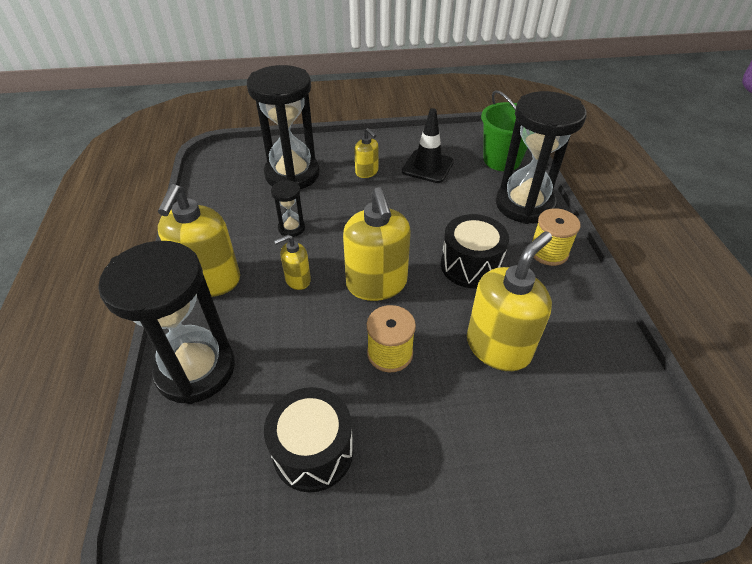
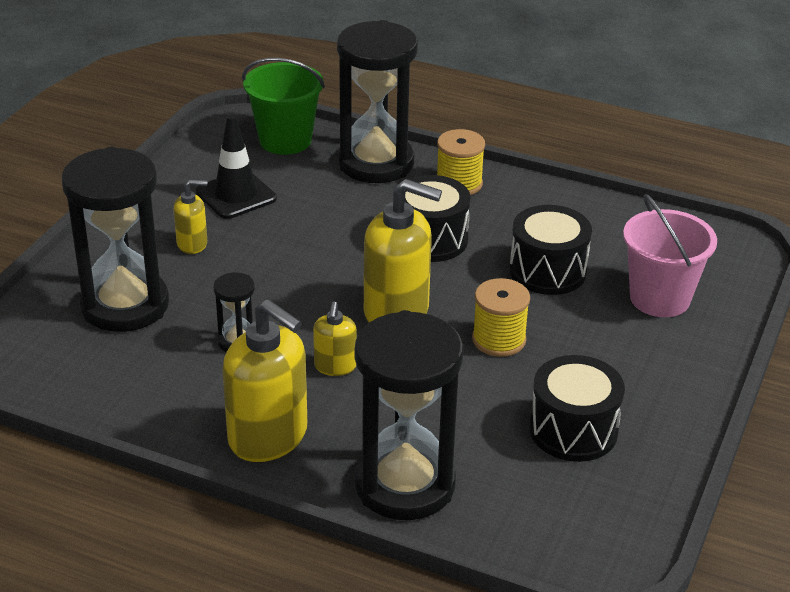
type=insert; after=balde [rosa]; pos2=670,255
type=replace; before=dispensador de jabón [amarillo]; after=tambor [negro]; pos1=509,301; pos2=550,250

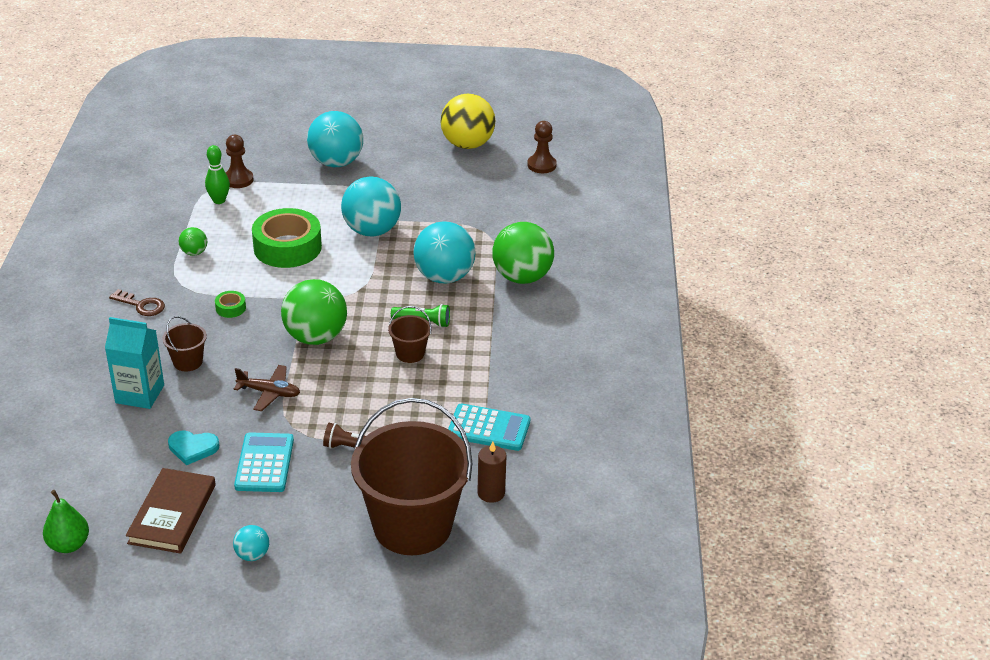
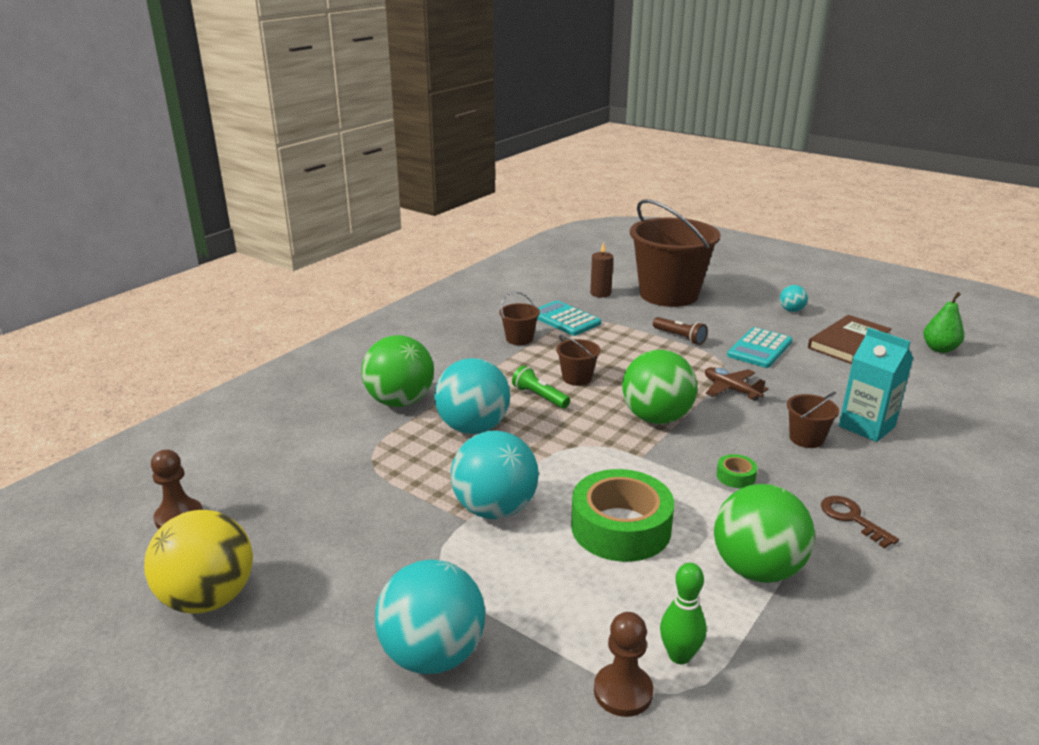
type=delete; before=corazón [turquesa]; pos1=193,447
type=insert; after=balde [marrón]; pos2=519,318
type=resize; before=pelota [verde]; pos1=193,241; pos2=764,533; scale=2.14

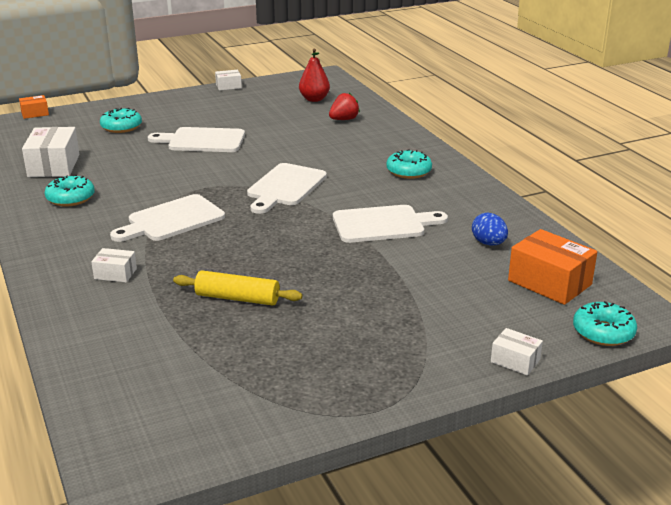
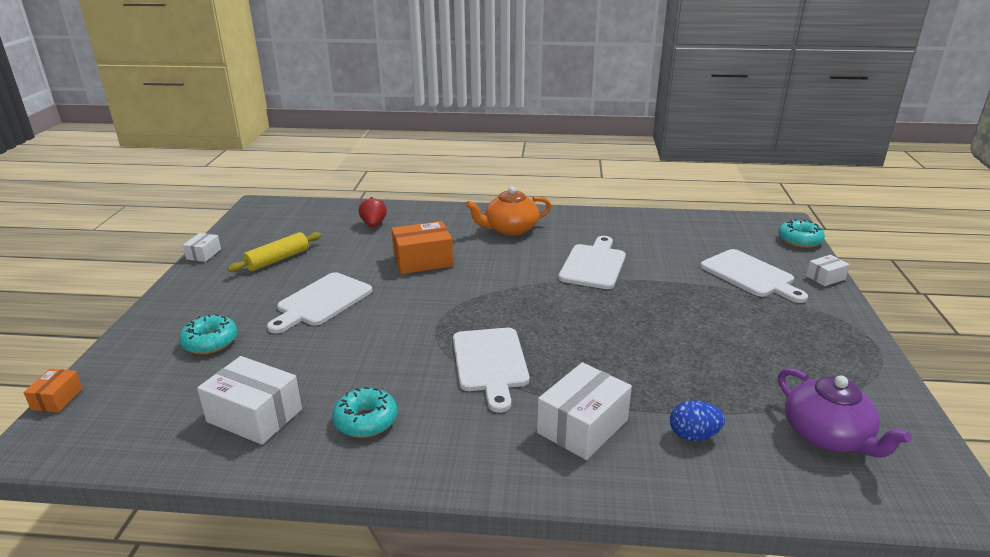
type=delete; before=pera [rojo]; pos1=314,75
type=insert; after=tetera [morado]; pos2=845,413
type=move; before=rodillo [amarillo]; pos1=238,288; pos2=274,252
type=move; before=tabla de cortar [blanco]; pos1=287,188; pos2=754,276
type=move; before=huevo [azul]; pos1=490,229; pos2=697,420
type=move; before=caja [naranja]; pos1=552,267; pos2=422,247
type=replace; before=rosquilla [turquesa]; after=tetera [naranja]; pos1=409,164; pos2=508,211
type=resize; before=caja [blanco]; pos1=114,265; pos2=584,411; scale=1.87

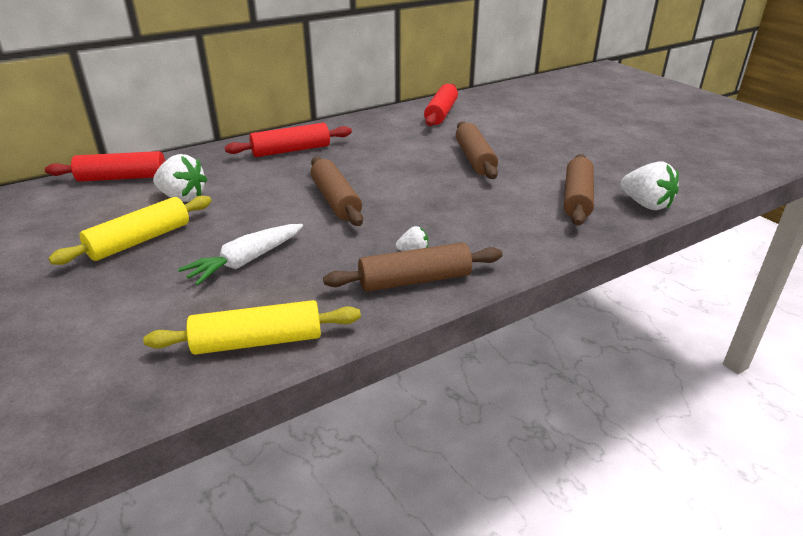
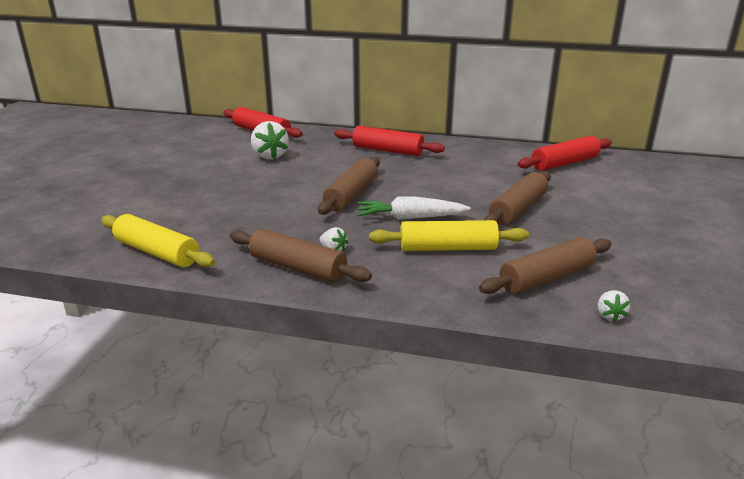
type=move; before=rodillo [amarillo]; pos1=130,230; pos2=449,235
type=move; before=zanahoria [blanco]; pos1=240,255; pos2=414,208
type=resize; before=fresa [blanco]; pos1=650,185; pos2=614,306; scale=0.52

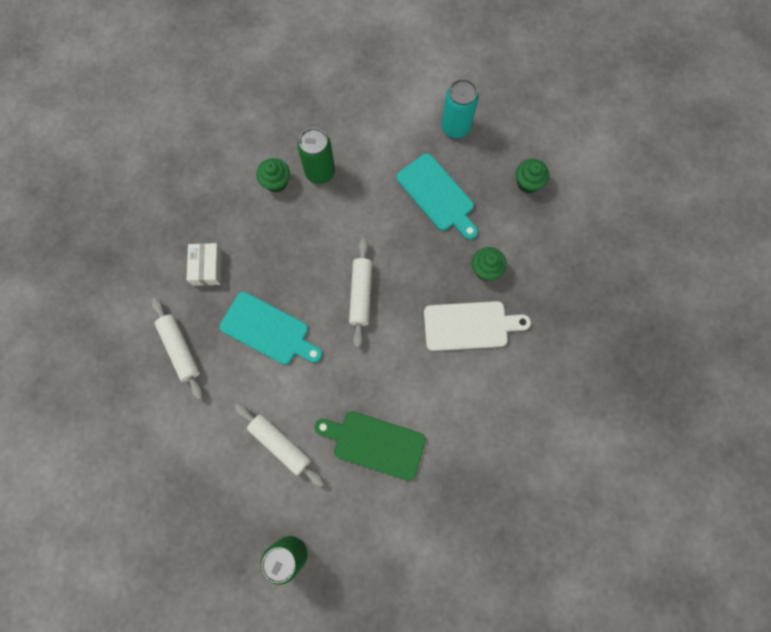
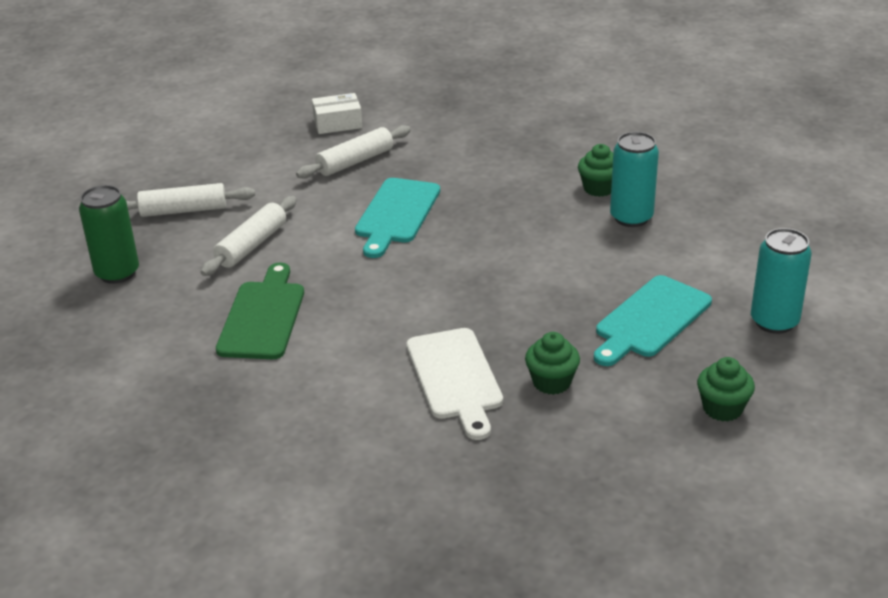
type=move; before=caja [blanco]; pos1=204,264; pos2=337,113
type=move; before=rodillo [blanco]; pos1=360,293; pos2=190,200
type=recolor; before=lata [verde]; after=lata [turquesa]; pos1=316,156; pos2=634,179

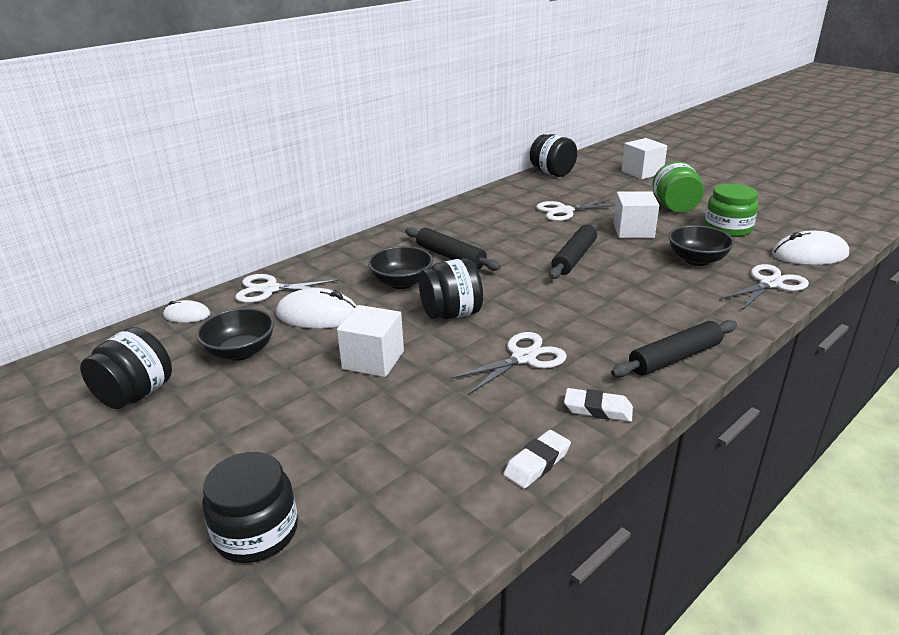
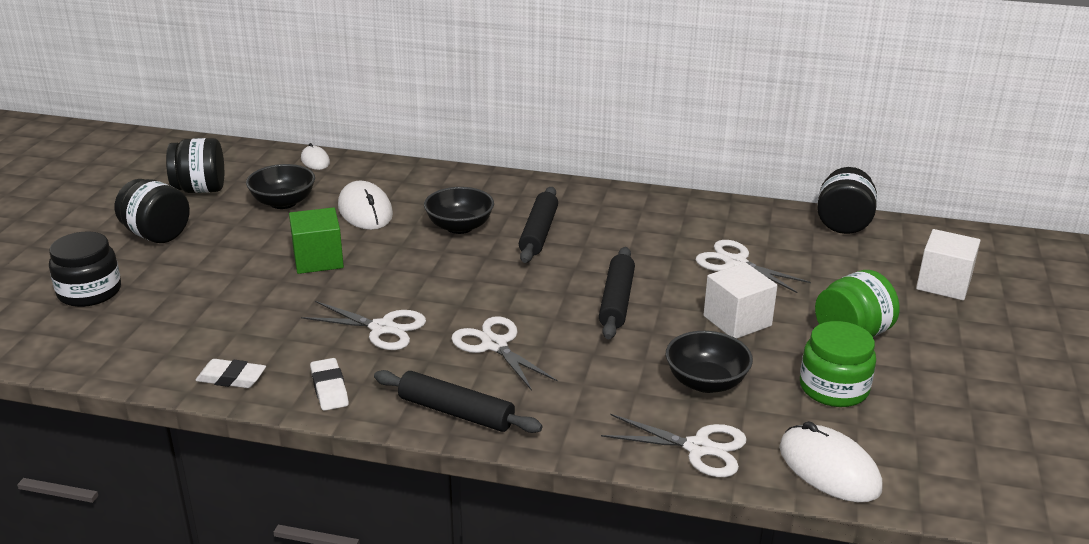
type=move; before=tijeras [blanco]; pos1=287,288; pos2=504,353
type=move; before=tarro [negro]; pos1=451,289; pos2=152,211
type=recolor; before=cubo [blanco]; after=cubo [verde]; pos1=370,341; pos2=316,240
type=rotate; before=rodillo [negro]; pos1=573,250; pos2=617,293; turn=-75

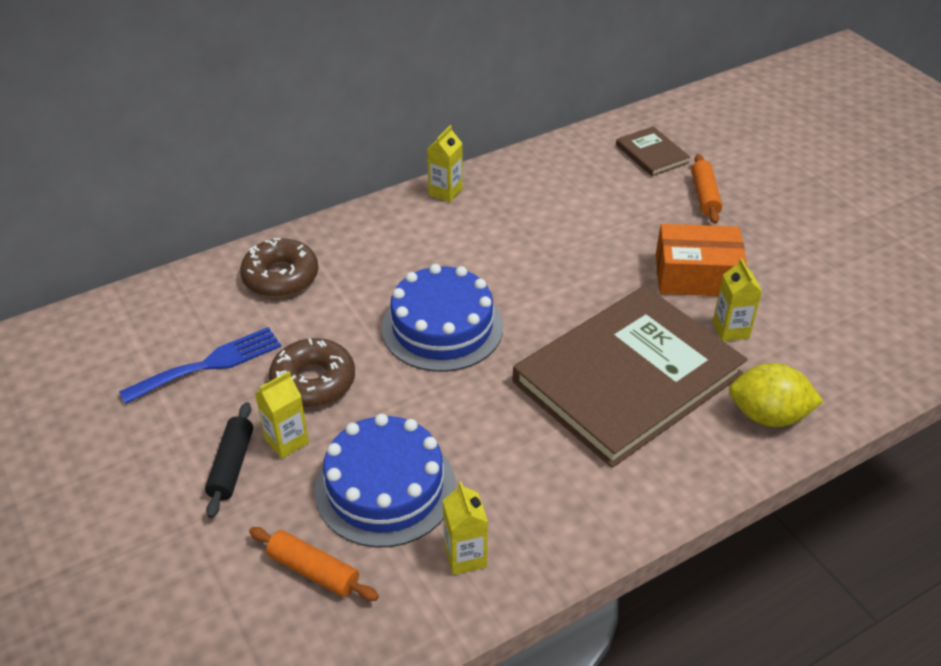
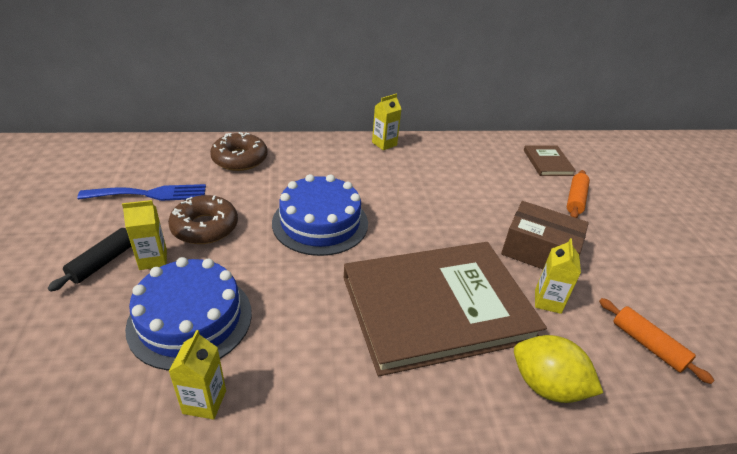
type=move; before=rodillo [naranja]; pos1=314,564; pos2=657,341
type=recolor; before=caja [naranja]; after=caja [marrón]; pos1=701,260; pos2=545,235

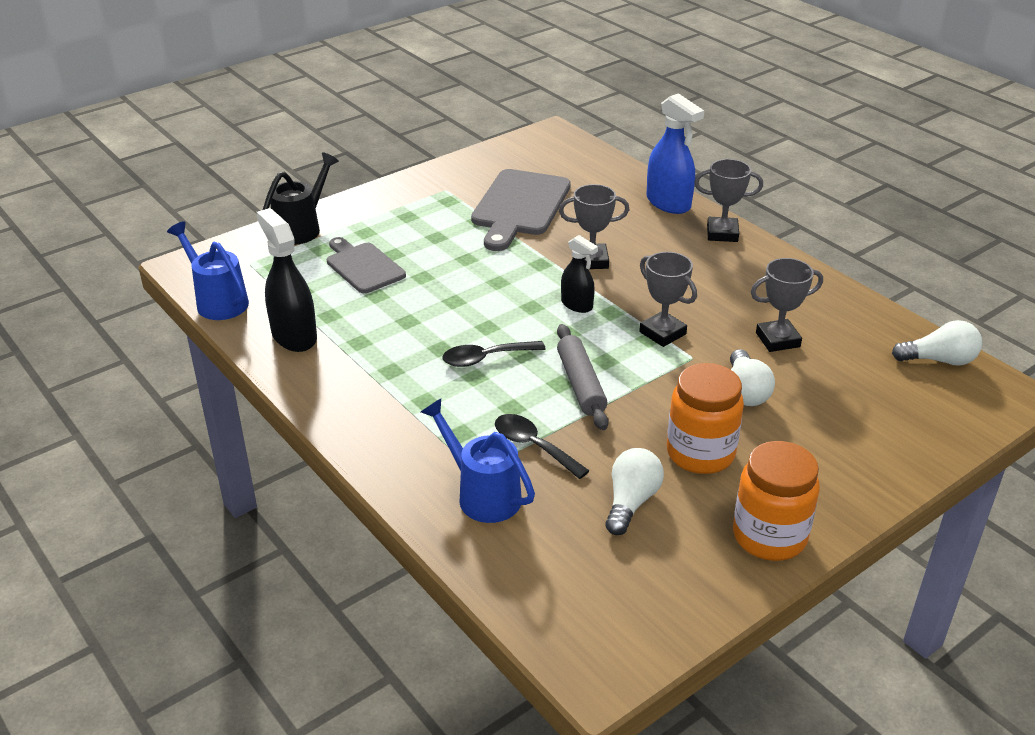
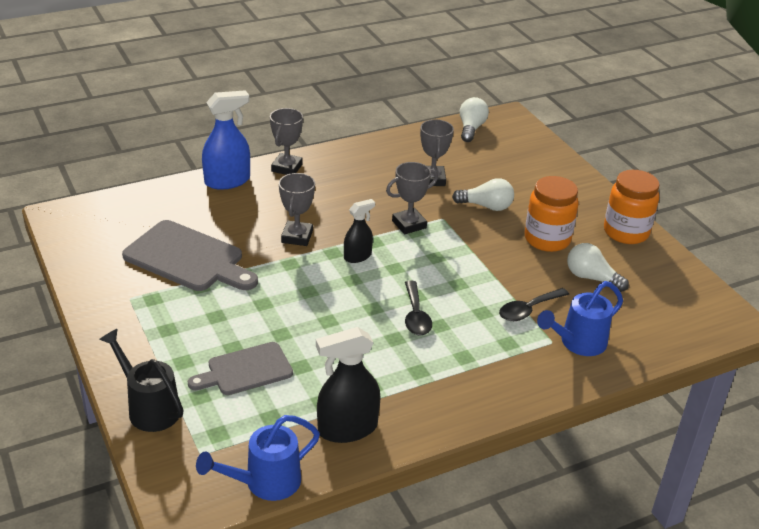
type=delete; before=rodillo [gris]; pos1=583,377

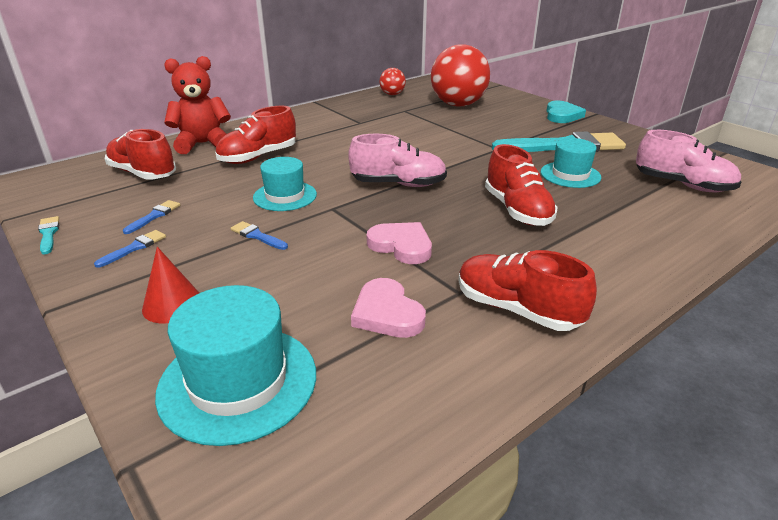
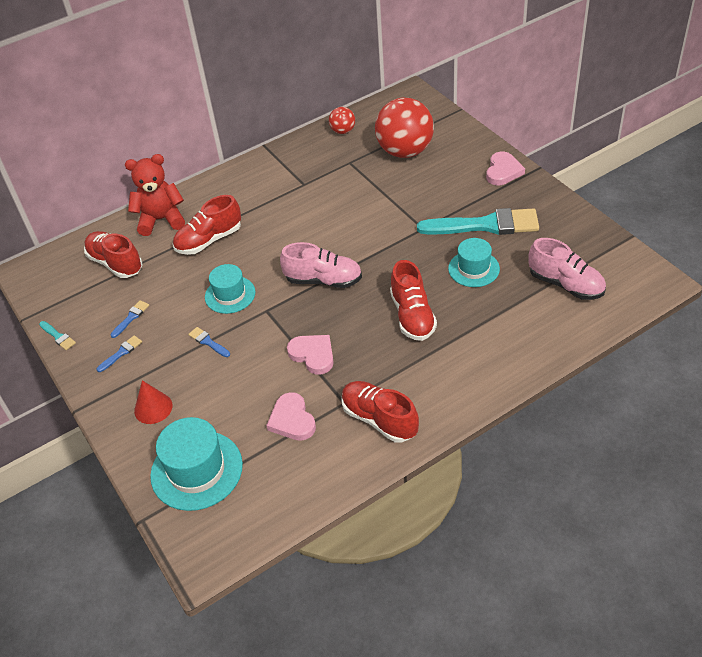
type=recolor; before=corazón [turquesa]; after=corazón [rosa]; pos1=566,112; pos2=505,168
type=rotate; before=pincel [turquesa]; pos1=48,235; pos2=57,335; turn=150

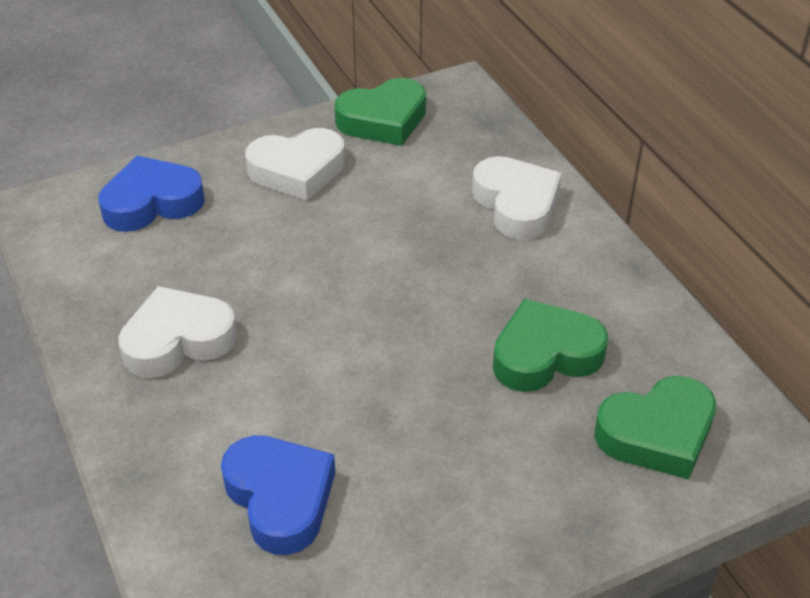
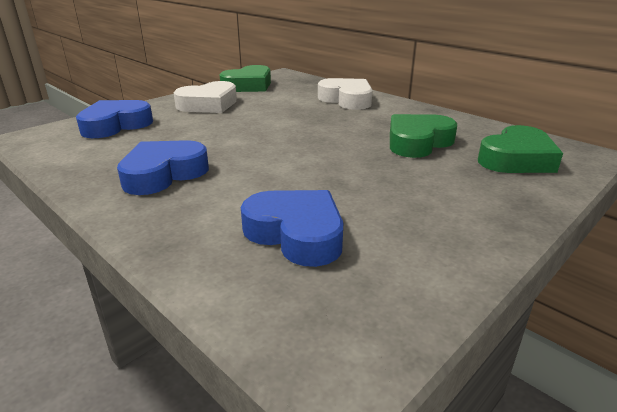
type=recolor; before=corazón [blanco]; after=corazón [azul]; pos1=177,332; pos2=163,167

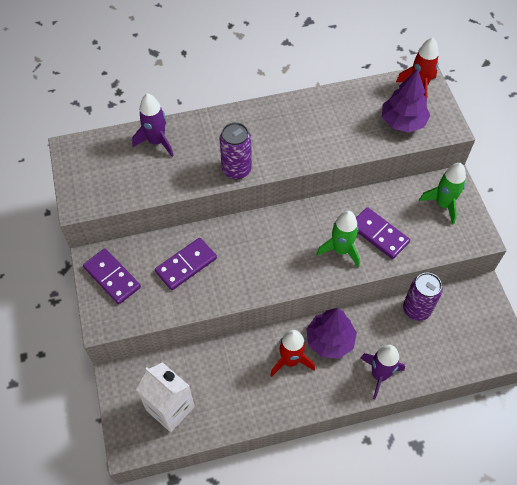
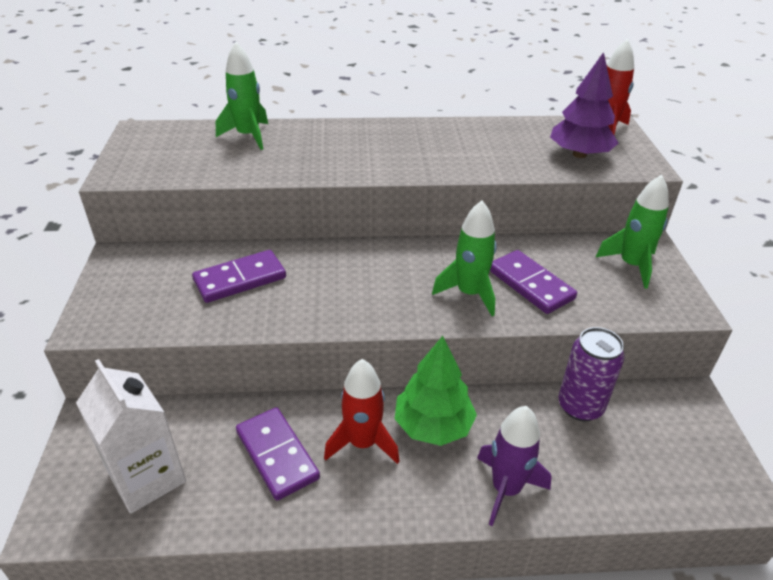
type=delete; before=lata [morado]; pos1=235,150
type=move; before=ficha de dominó [morado]; pos1=112,276; pos2=278,454
type=recolor; before=cohete [morado]; after=cohete [verde]; pos1=153,125; pos2=242,96
type=recolor; before=árbol [morado]; after=árbol [verde]; pos1=331,333; pos2=436,391

